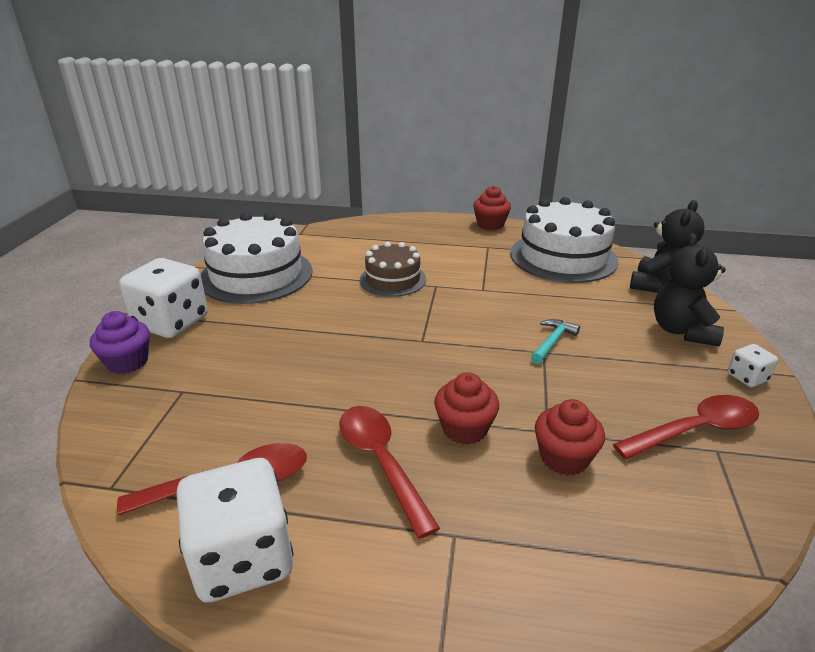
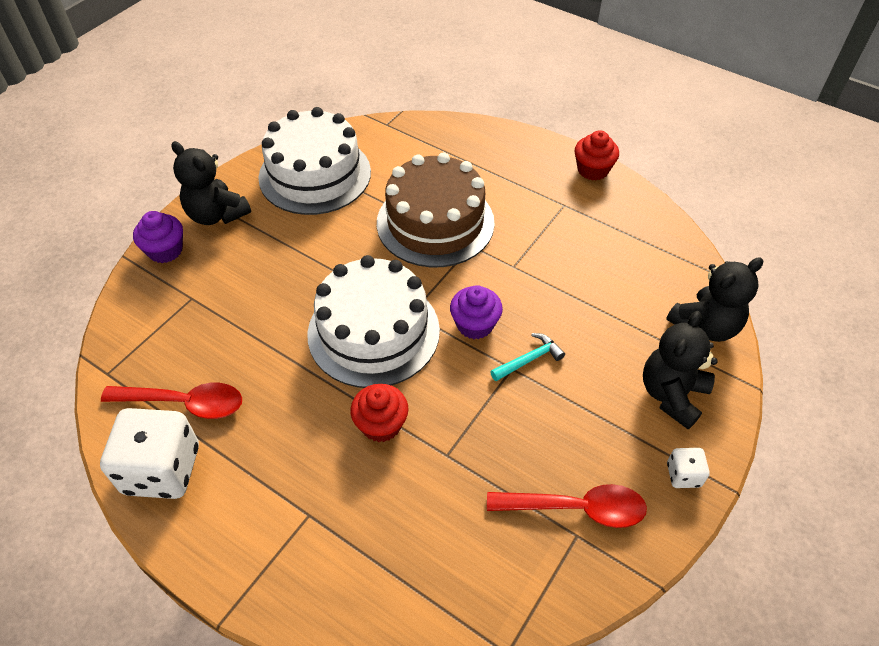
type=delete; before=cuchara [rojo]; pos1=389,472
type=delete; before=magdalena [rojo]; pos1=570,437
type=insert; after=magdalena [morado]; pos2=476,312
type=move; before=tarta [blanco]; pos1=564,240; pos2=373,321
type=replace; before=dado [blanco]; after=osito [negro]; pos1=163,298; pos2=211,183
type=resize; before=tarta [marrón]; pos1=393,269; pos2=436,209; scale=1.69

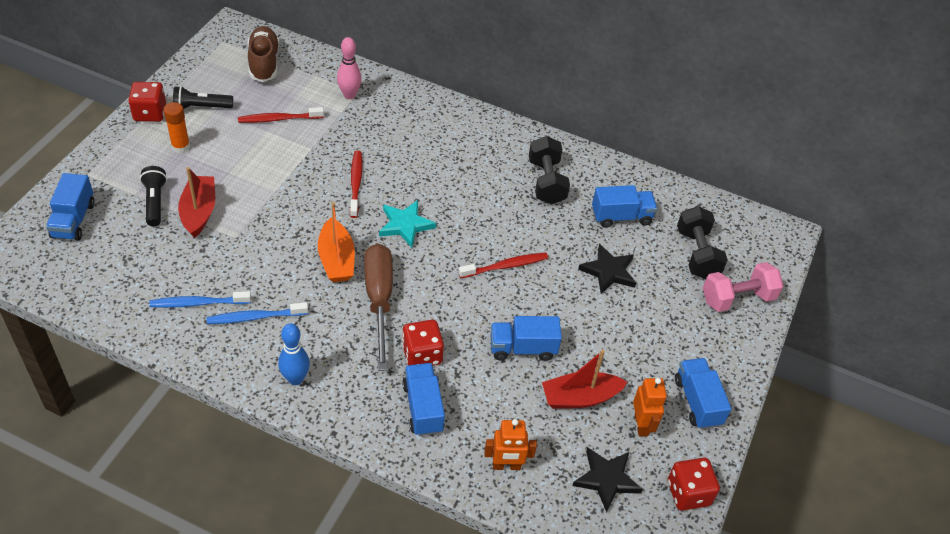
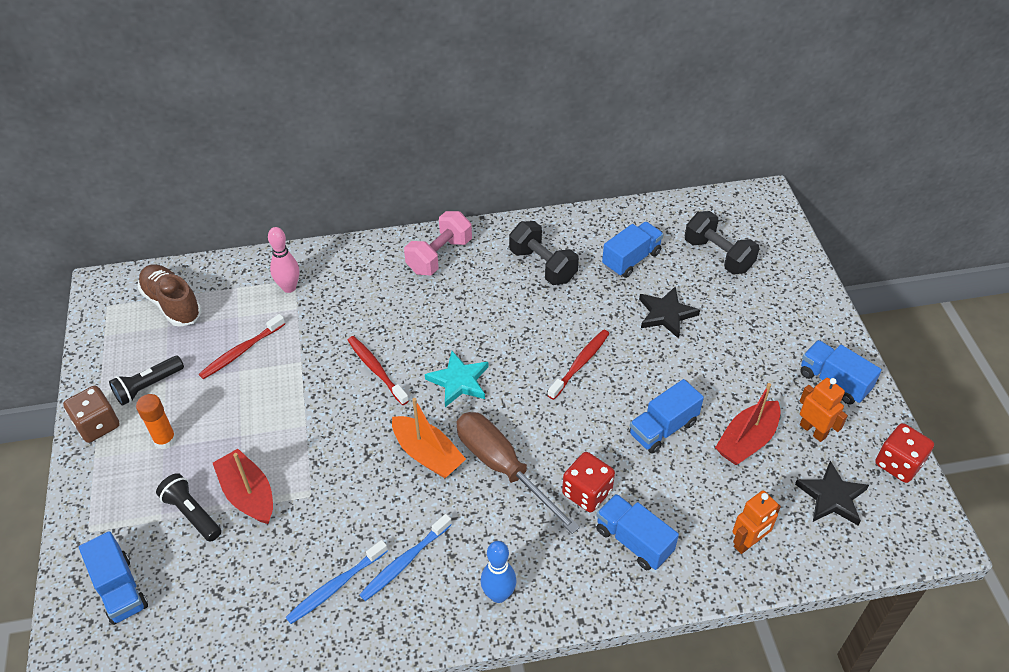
type=move; before=mancuerna [rosa]; pos1=743,287; pos2=438,243
type=recolor; before=dado [rojo]; after=dado [marrón]; pos1=147,102; pos2=91,414

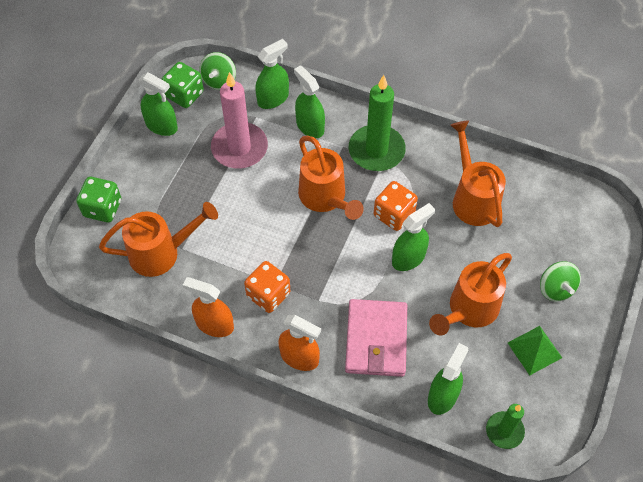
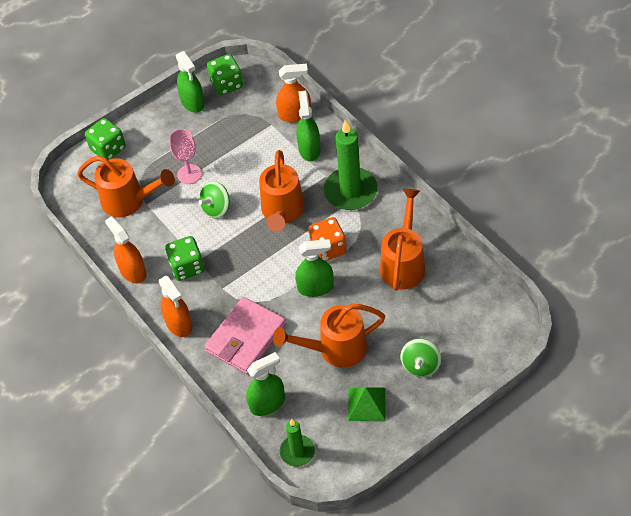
type=delete; before=vela [rosa]; pos1=239,120
type=insert; after=copa [rosa]; pos2=185,156
type=move; before=peonza [verde]; pos1=218,71; pos2=214,199
type=recolor; before=dado [naranja]; after=dado [verde]; pos1=267,287; pos2=184,258
type=recolor; before=pulverizador [verde]; after=pulverizador [naranja]; pos1=272,74; pos2=293,93

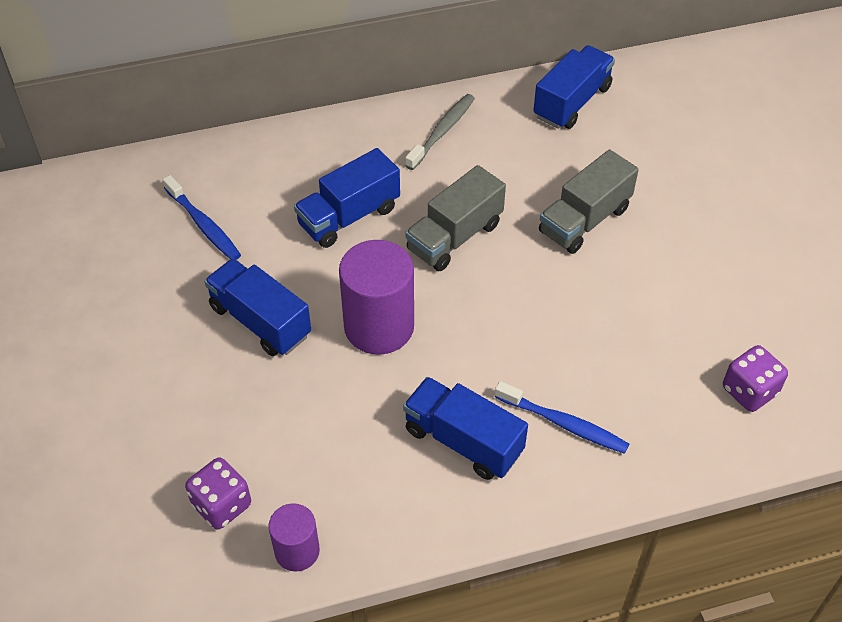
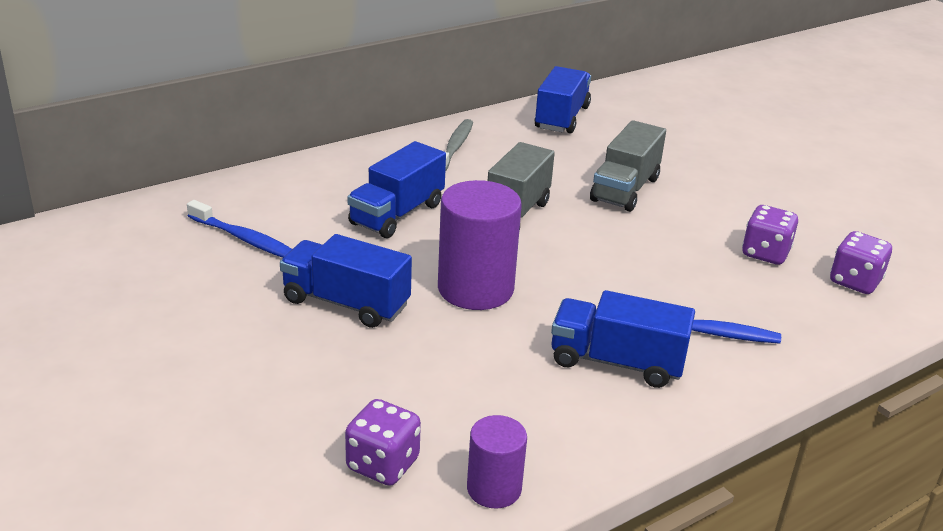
type=insert; after=dado [morado]; pos2=770,235

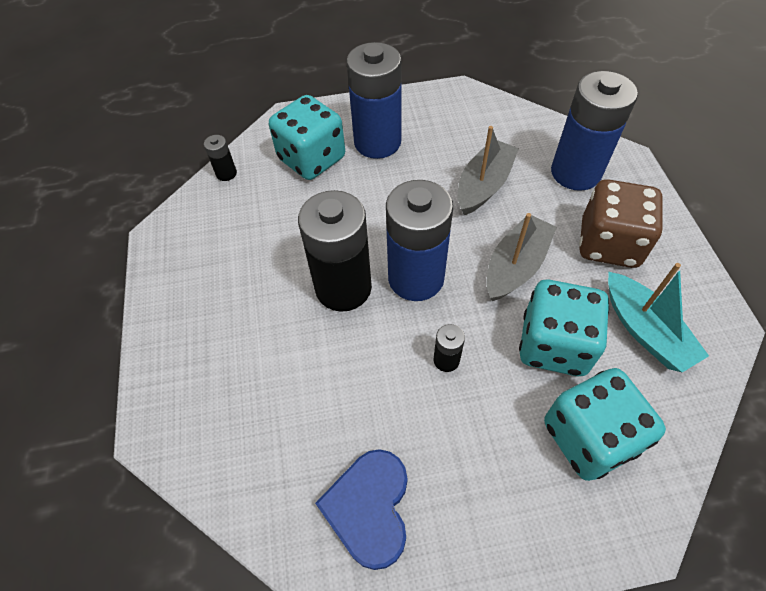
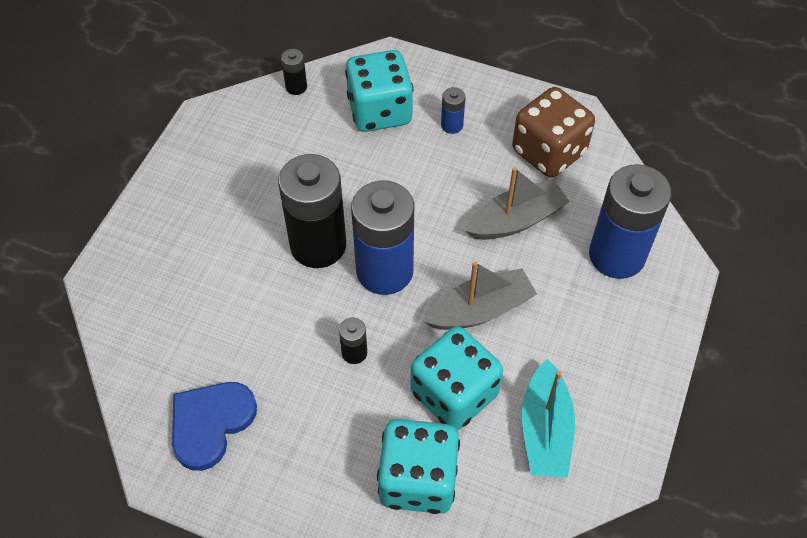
type=move; before=dado [marrón]; pos1=621,223; pos2=553,132
type=resize; before=pila [azul]; pos1=374,100; pos2=453,110; scale=0.43

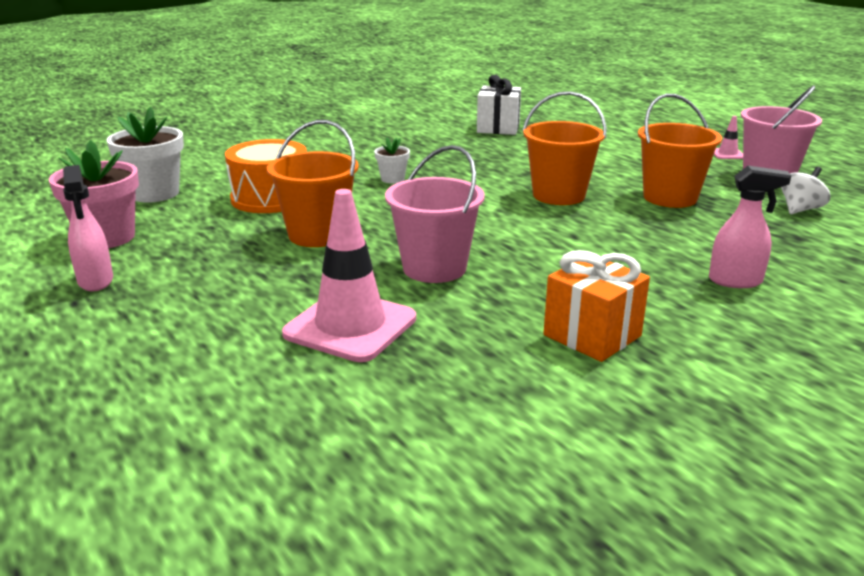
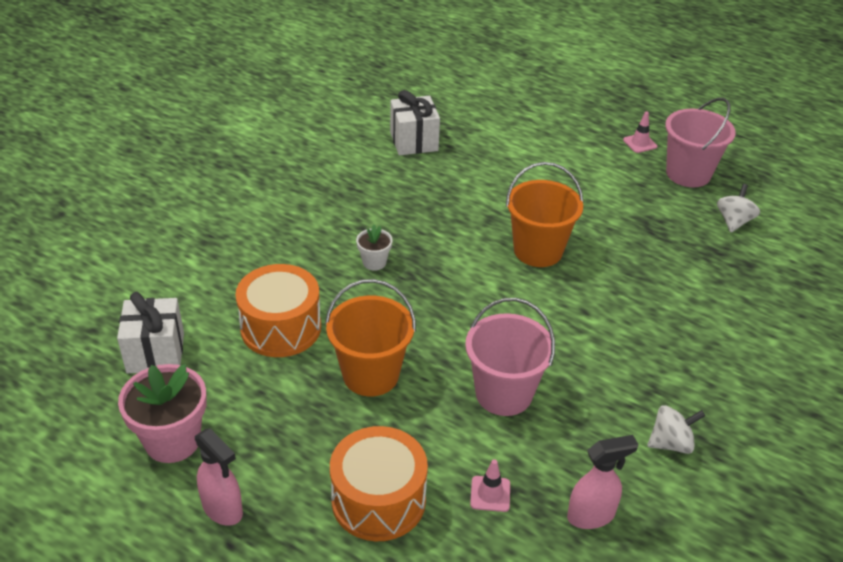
type=delete; before=balde [naranja]; pos1=680,151
type=insert; after=tambor [naranja]; pos2=379,483
type=move; before=pulverizador [rosa]; pos1=750,227; pos2=603,482
type=replace; before=maceta [blanco]; after=regalo [blanco]; pos1=145,155; pos2=150,332
type=replace; before=regalo [naranja]; after=peonza [blanco]; pos1=596,306; pos2=676,429
type=resize; before=cono de tráfico [rosa]; pos1=349,275; pos2=490,485; scale=0.43

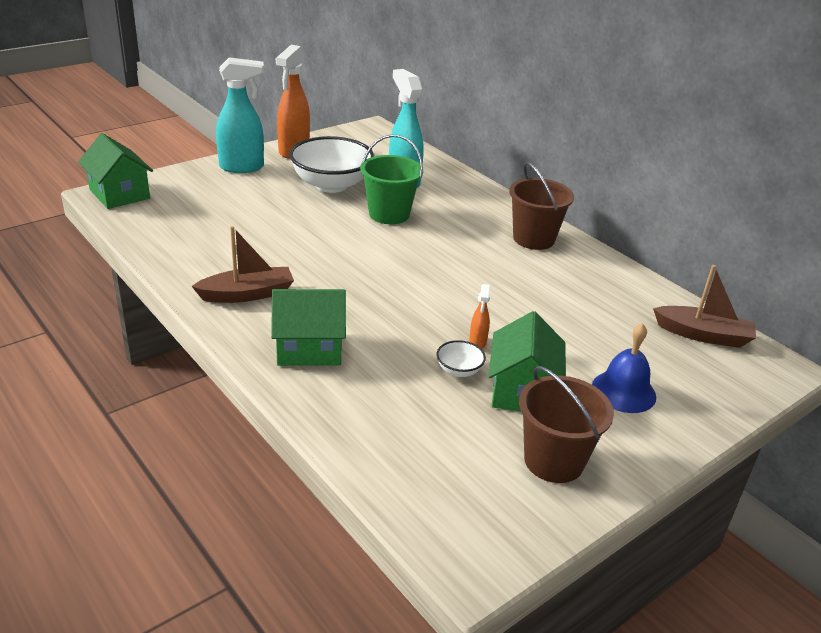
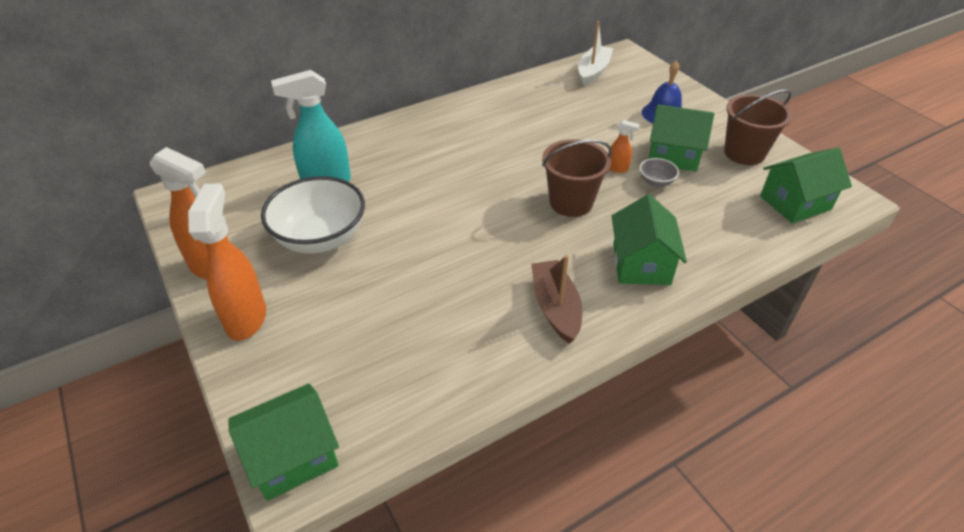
type=delete; before=balde [verde]; pos1=391,179
type=insert; after=casa [verde]; pos2=806,185
type=move; before=balde [marrón]; pos1=541,206; pos2=577,178
type=recolor; before=pulverizador [turquesa]; after=pulverizador [naranja]; pos1=240,115; pos2=227,262
type=recolor; before=cuenco [blanco]; after=cuenco [gris]; pos1=461,358; pos2=659,172
type=recolor; before=barco [marrón]; after=barco [blanco]; pos1=704,306; pos2=595,53

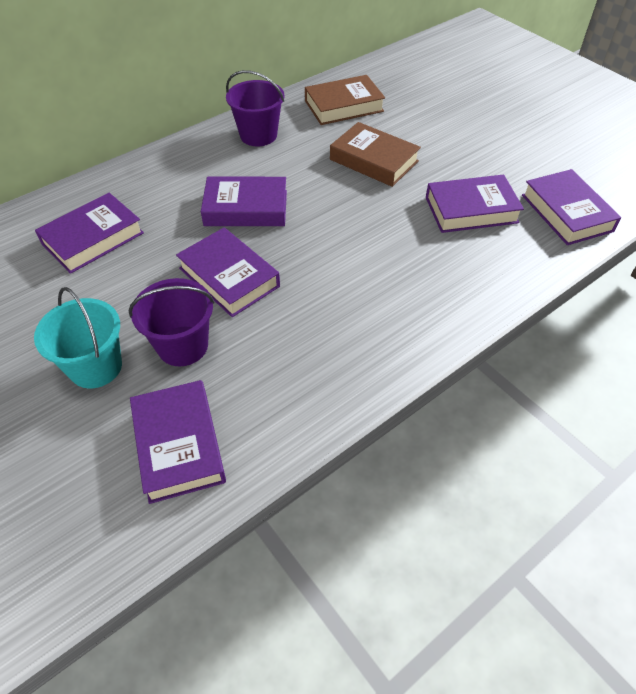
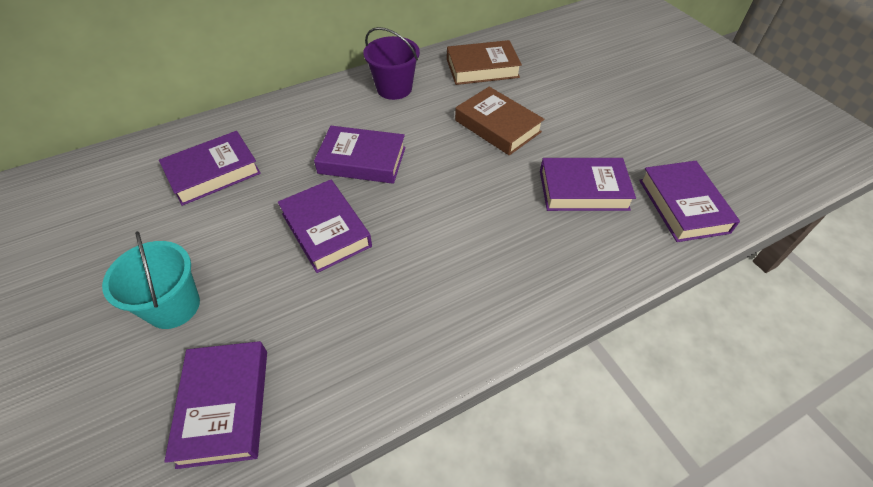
type=delete; before=balde [morado]; pos1=171,322

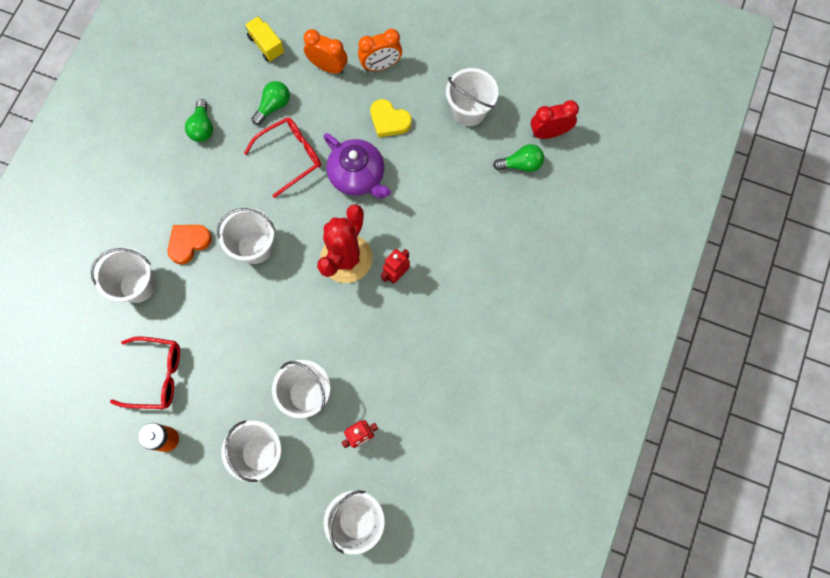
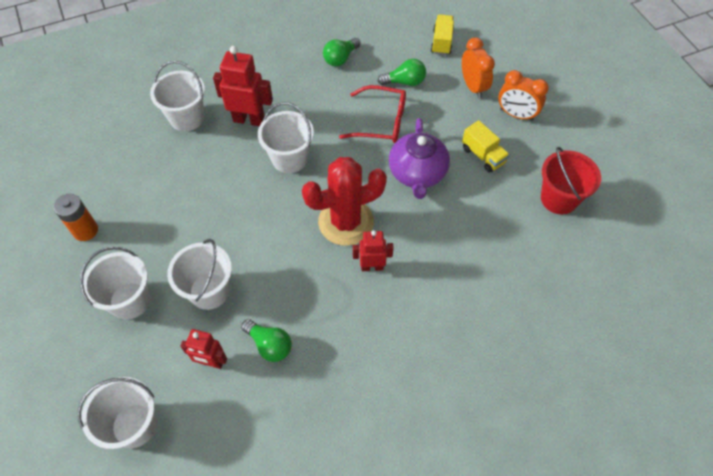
type=delete; before=gafas [rojo]; pos1=145,372
type=delete; before=despertador [rojo]; pos1=555,119
type=move; before=bombilla [verde]; pos1=518,158; pos2=266,340
type=replace; before=corazón [naranja]; after=robot [rojo]; pos1=190,245; pos2=243,86
type=replace; before=corazón [amarillo]; after=camión [amarillo]; pos1=391,118; pos2=486,146
type=recolor; before=balde [blanco]; after=balde [rojo]; pos1=472,97; pos2=571,180

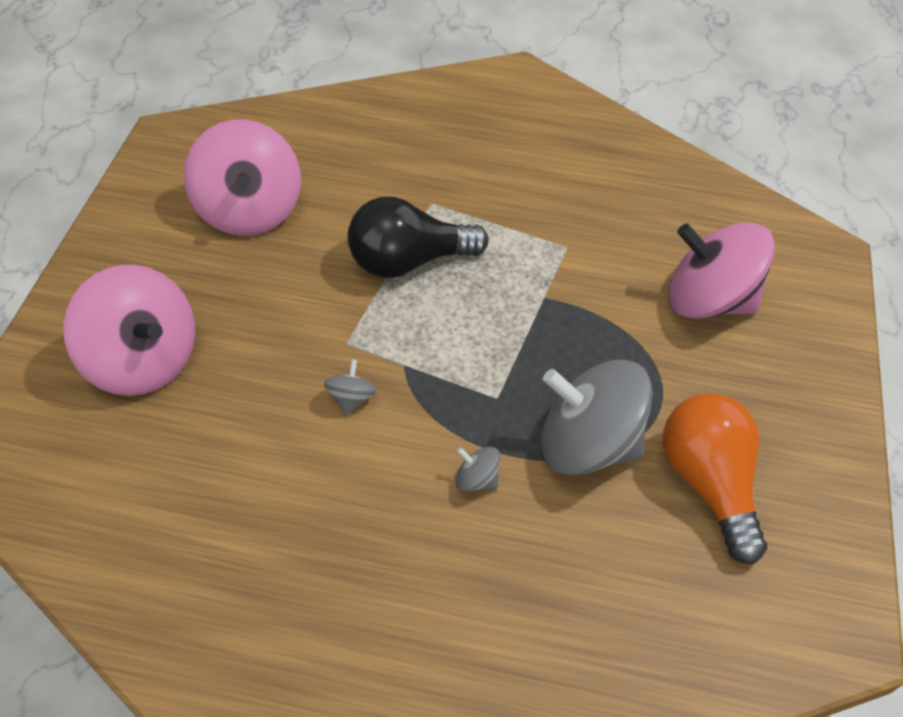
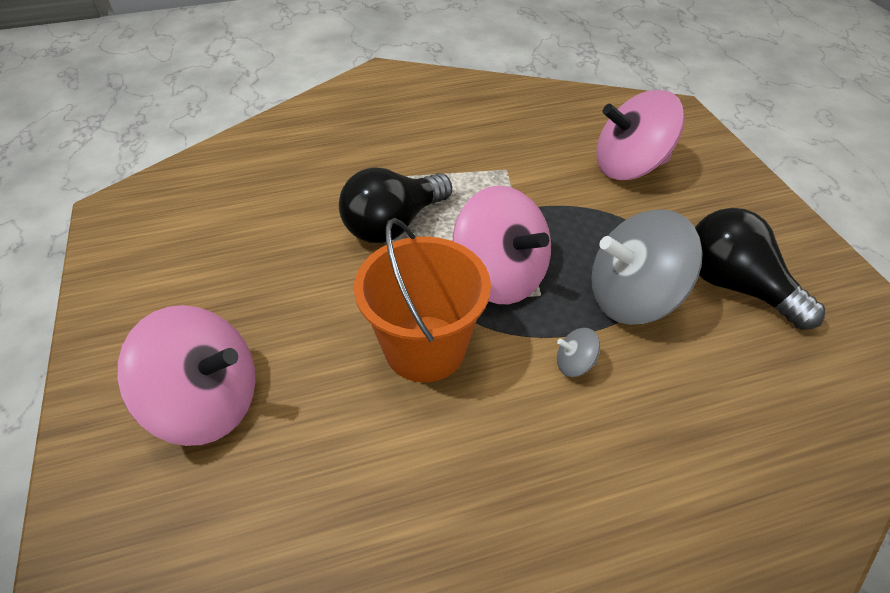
type=move; before=peonza [rosa]; pos1=242,177; pos2=502,244
type=replace; before=peonza [gris]; after=balde [naranja]; pos1=350,387; pos2=422,300
type=recolor; before=bombilla [naranja]; after=bombilla [negro]; pos1=715,478; pos2=760,269

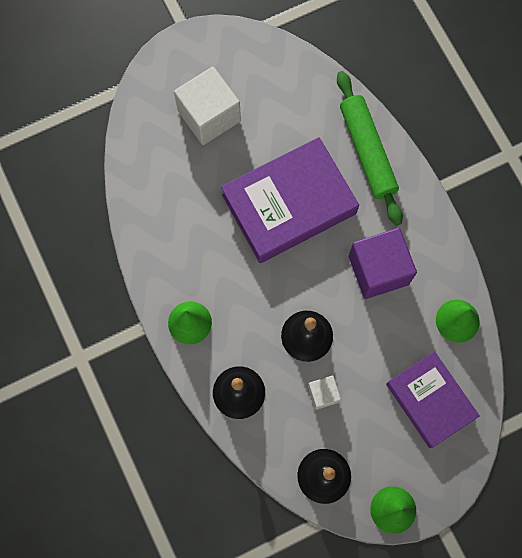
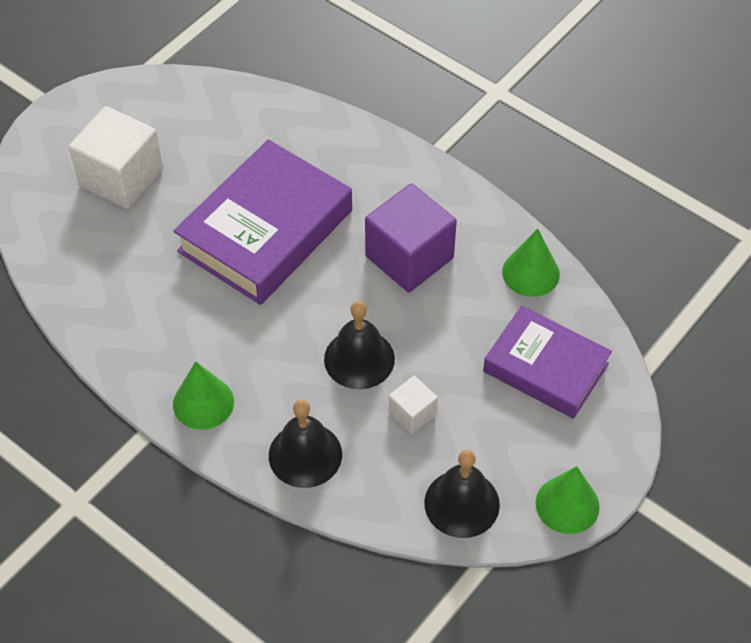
type=delete; before=rodillo [verde]; pos1=370,148

